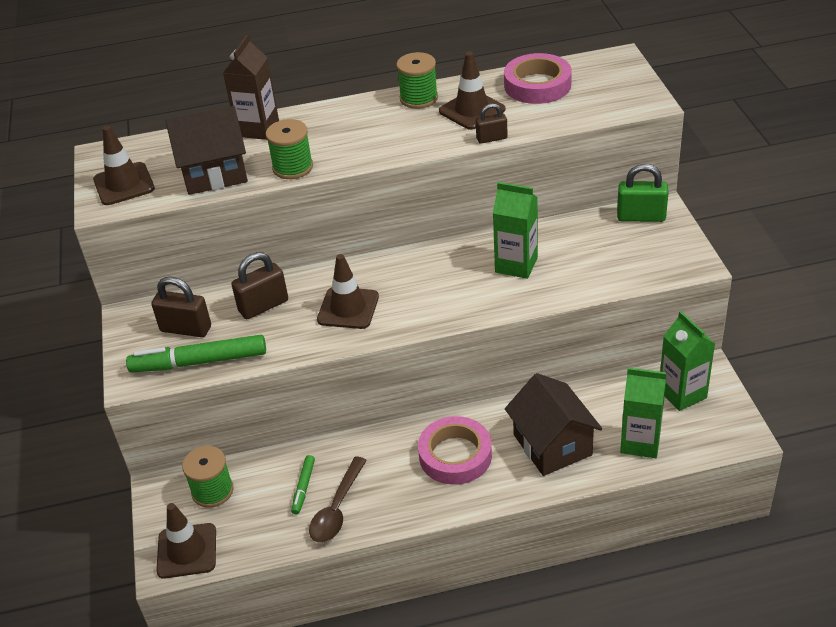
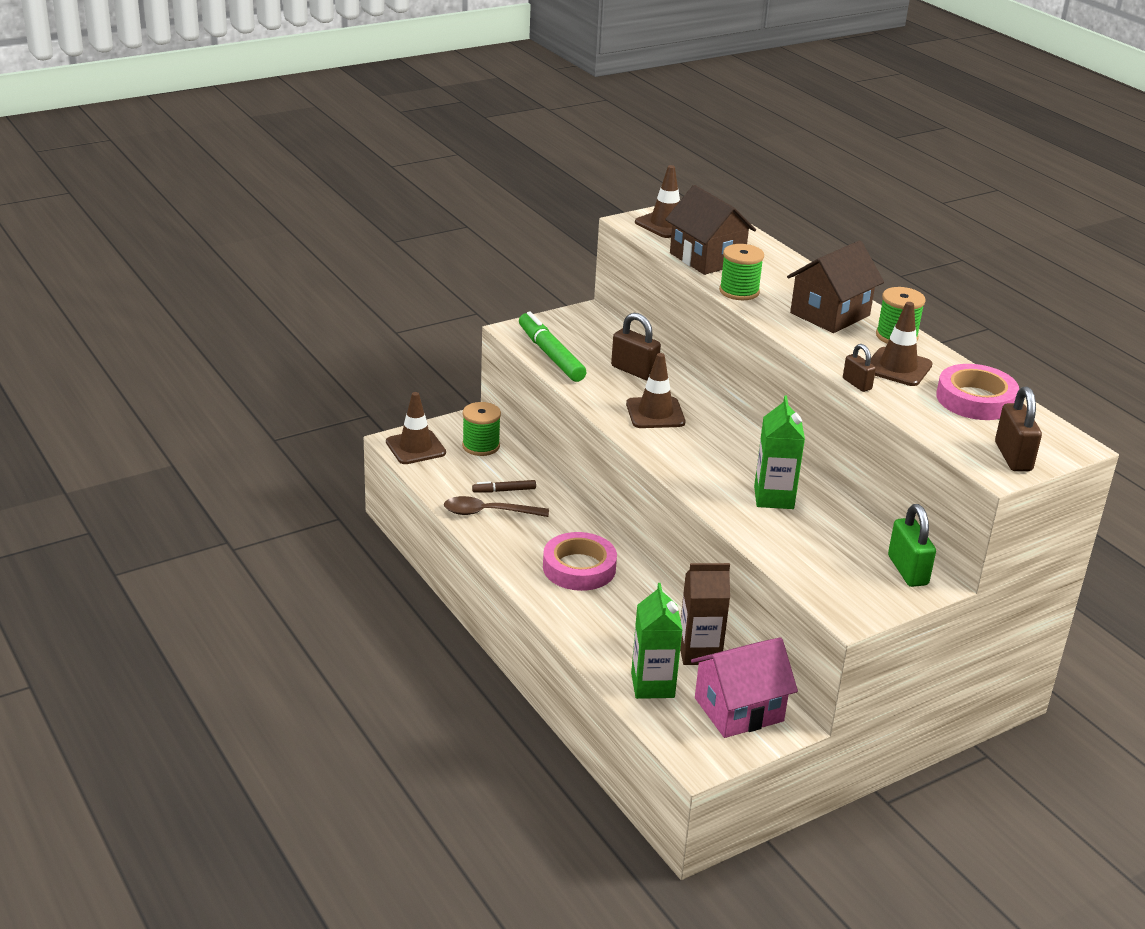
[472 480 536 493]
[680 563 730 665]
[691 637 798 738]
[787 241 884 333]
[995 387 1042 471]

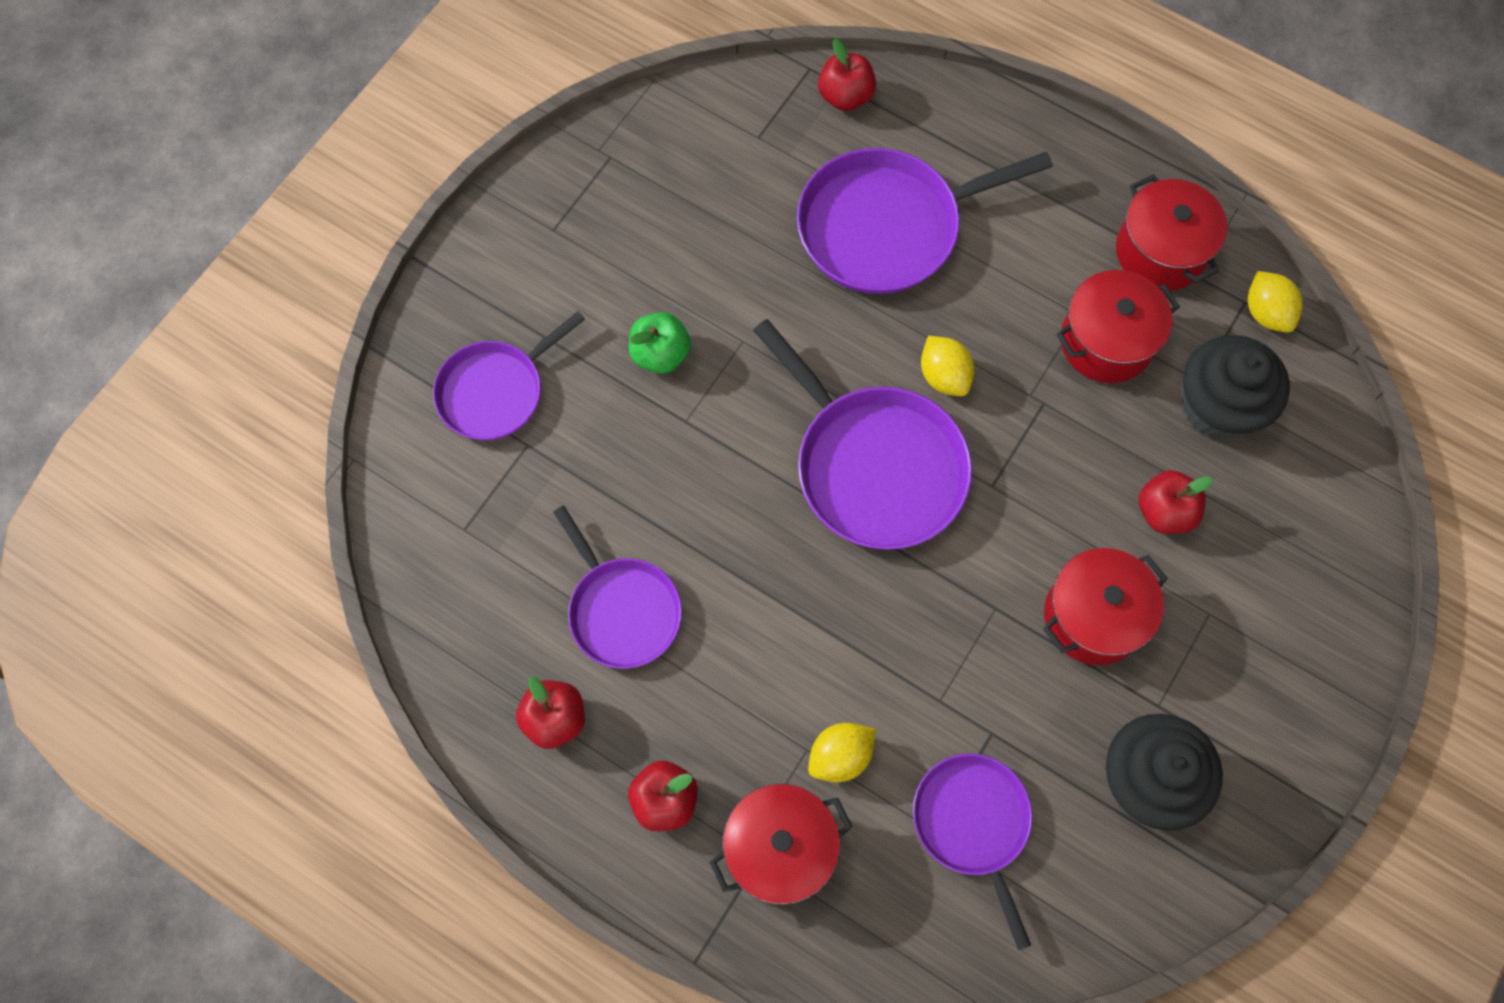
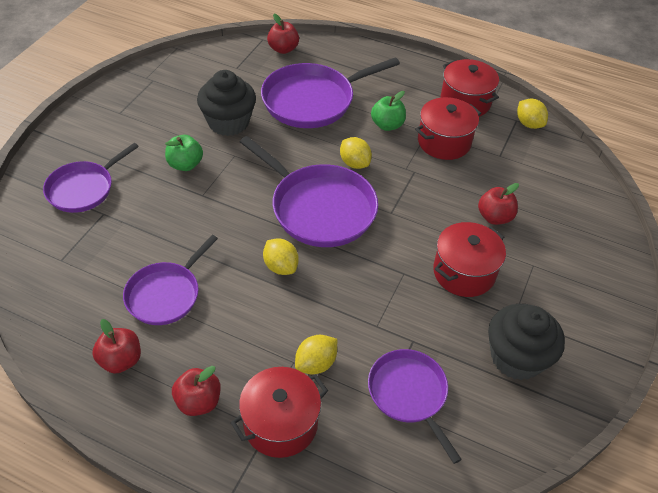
[123 235 218 325]
[197 70 256 136]
[263 238 299 275]
[371 91 406 131]

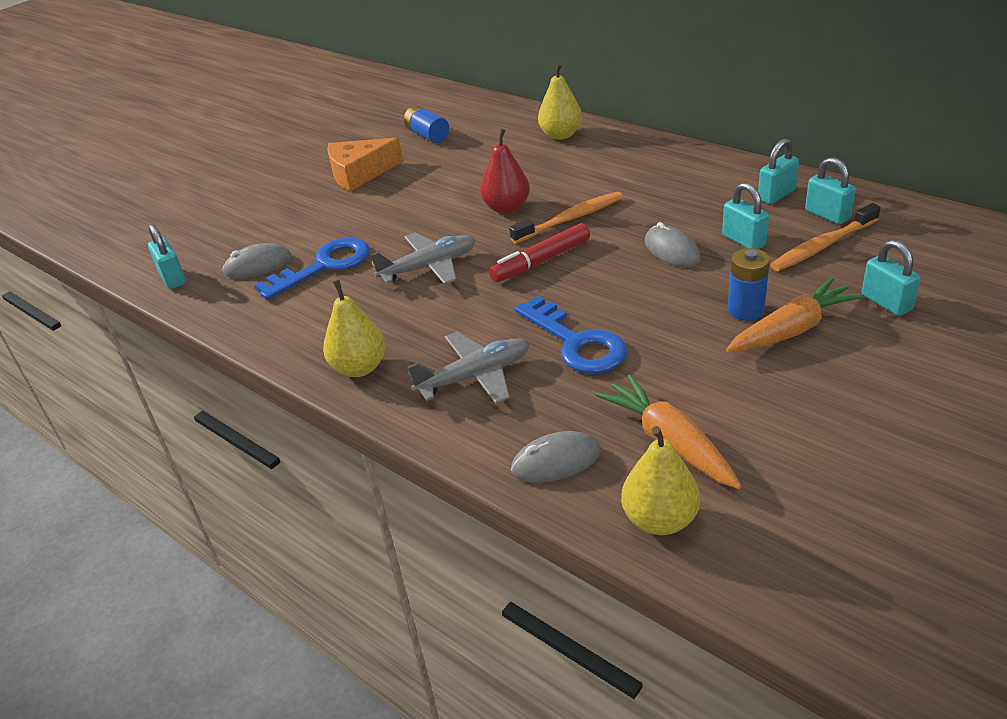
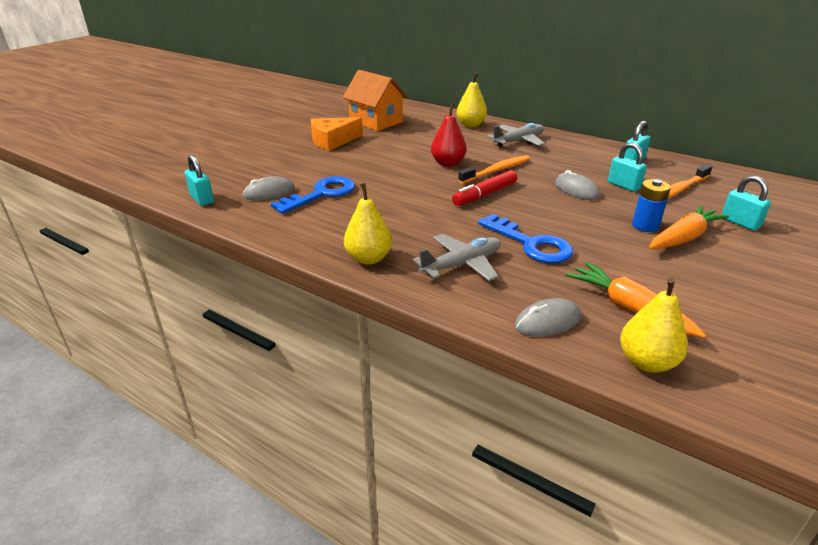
[343 70 408 131]
[487 123 545 147]
[805 157 856 224] (first image)

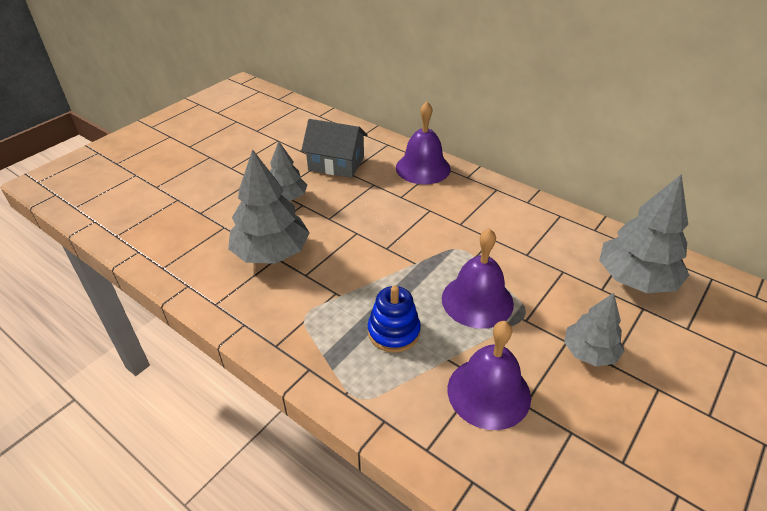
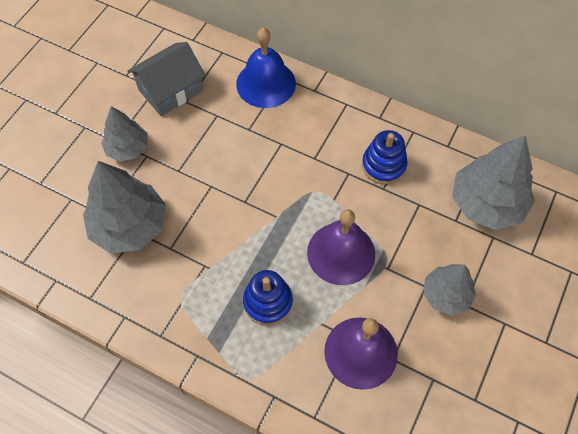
[128 42 206 116]
[236 28 296 108]
[362 130 408 184]

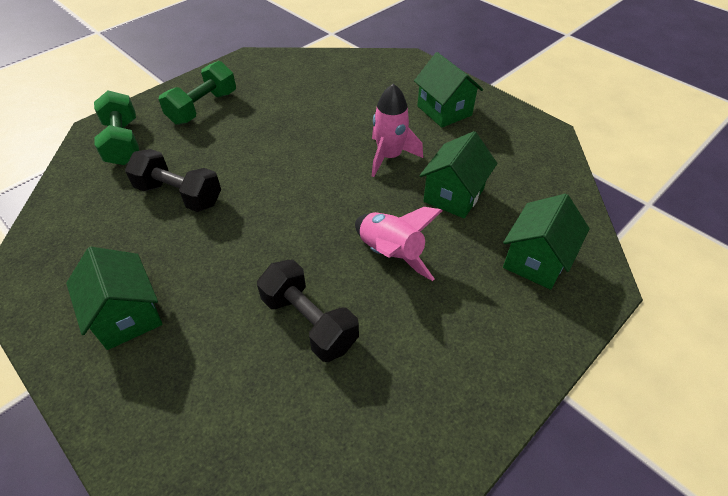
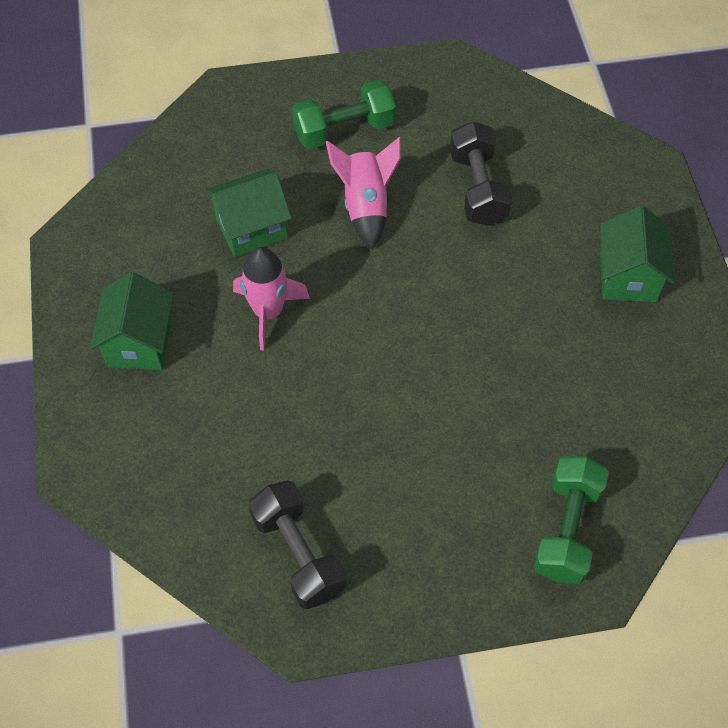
[248 480 347 609]
[292 80 396 149]
[503 194 590 290] (first image)

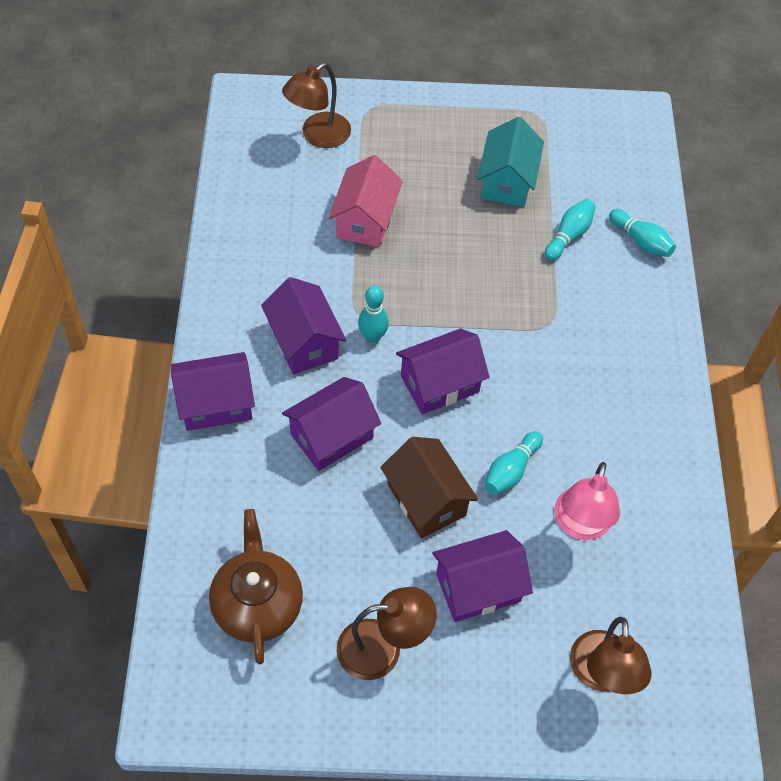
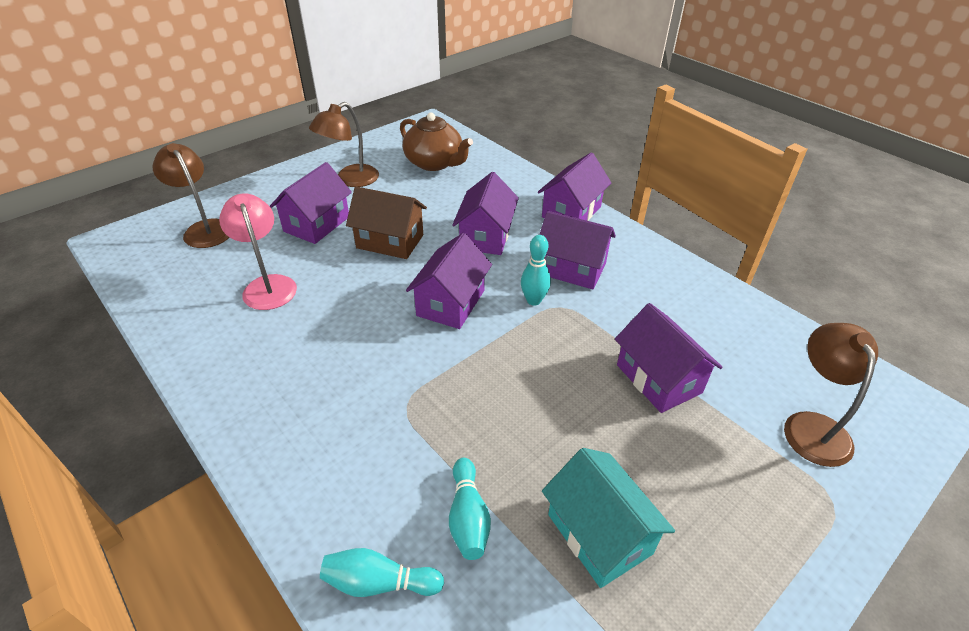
[615 303 723 413]
[484 431 543 495] (first image)

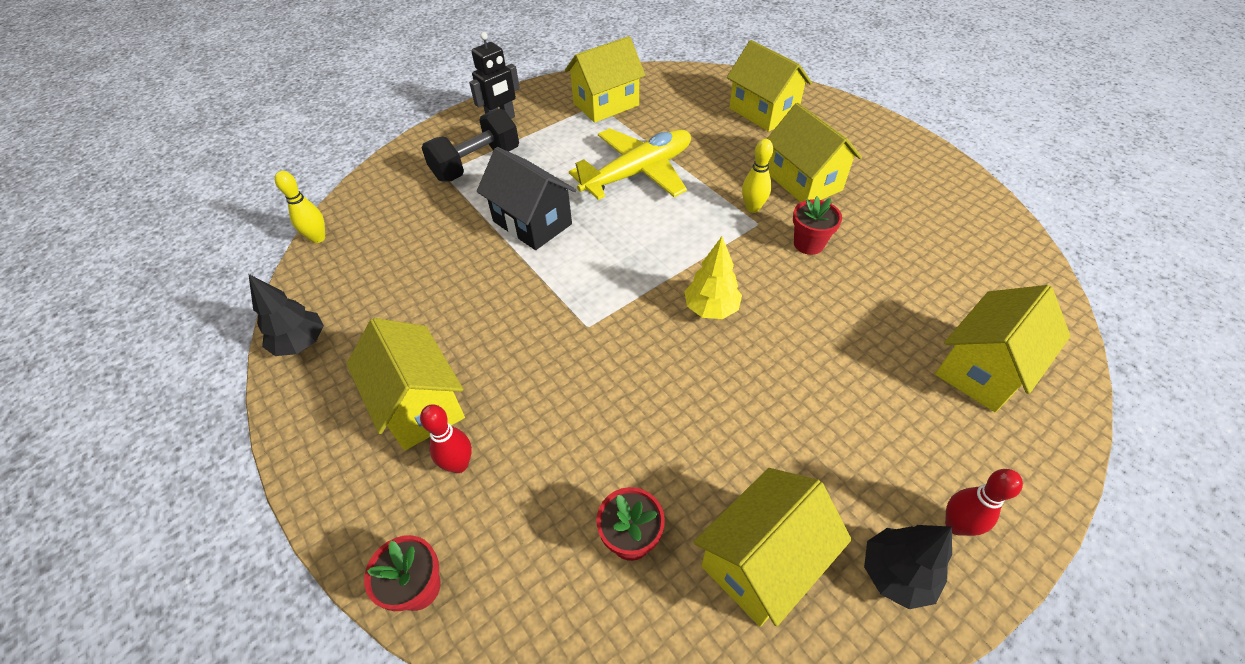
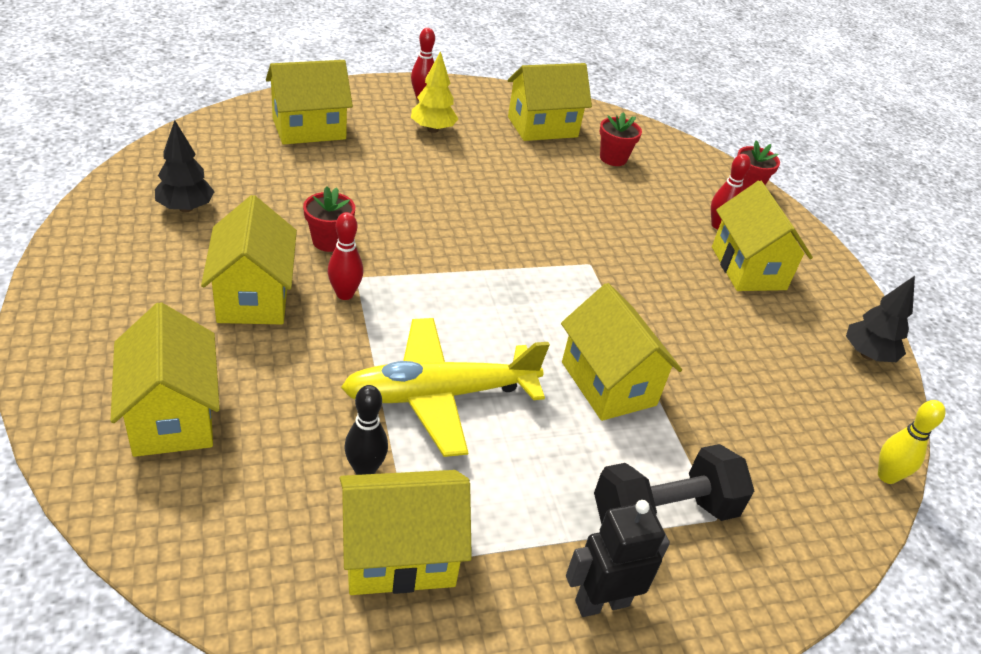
[155 120 215 212]
[328 212 363 300]
[344 385 388 475]
[411 51 458 133]
[561 283 682 421]

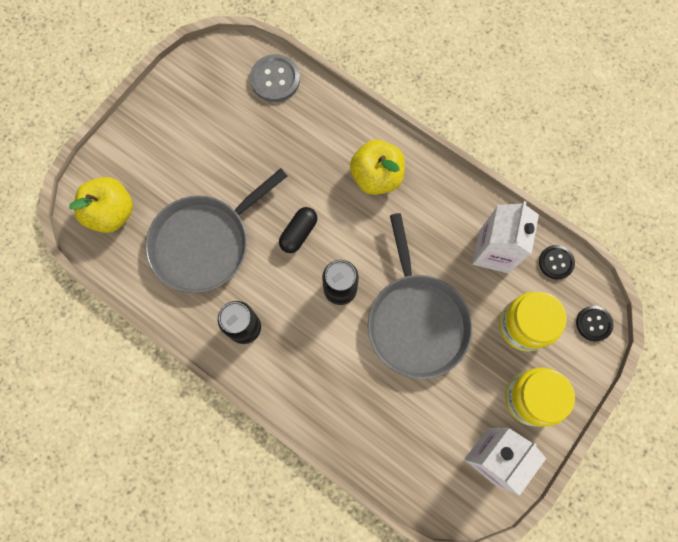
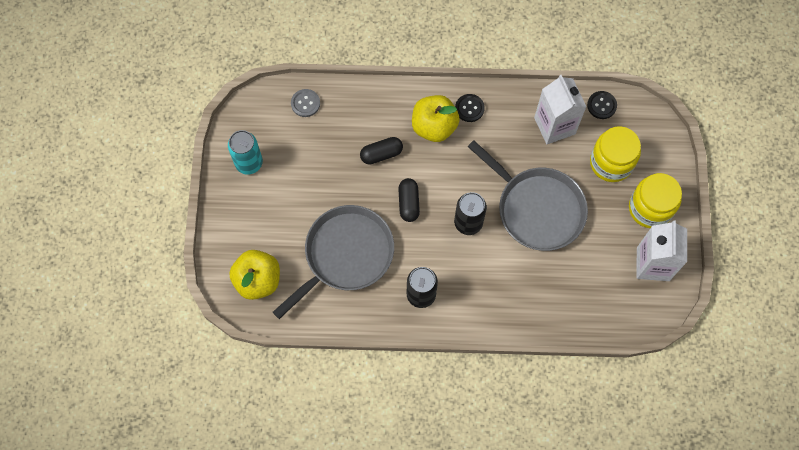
[228 130 263 175]
[273 205 394 319]
[291 89 320 117]
[360 137 403 164]
[455 94 485 122]

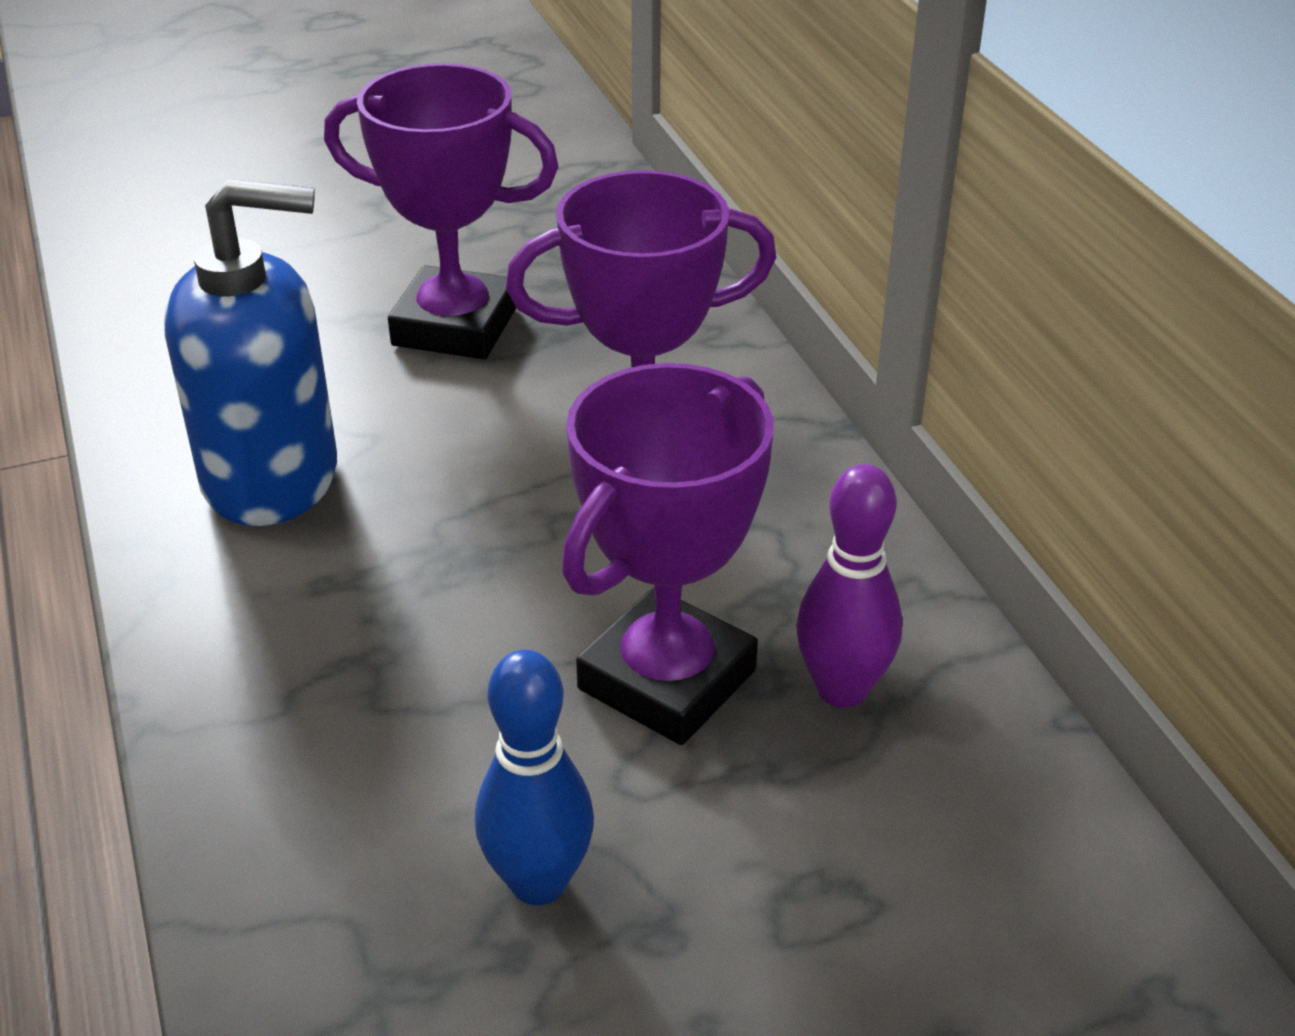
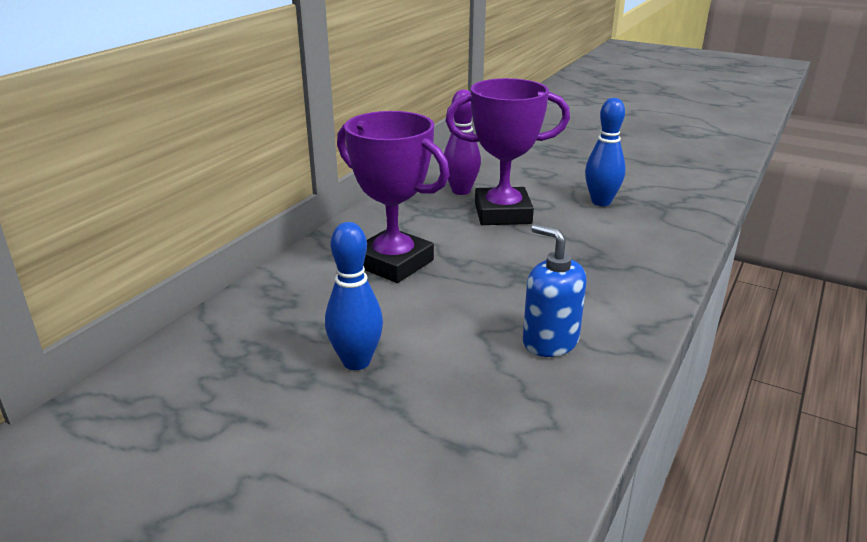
[325 222 383 370]
[523 224 587 357]

